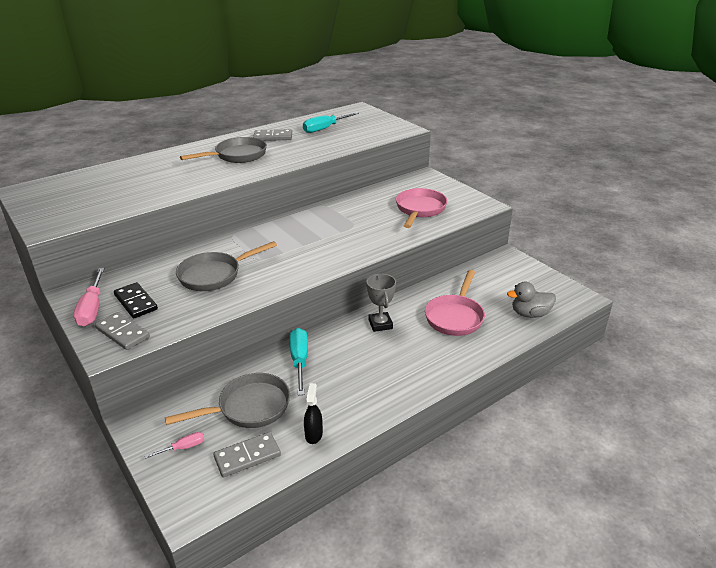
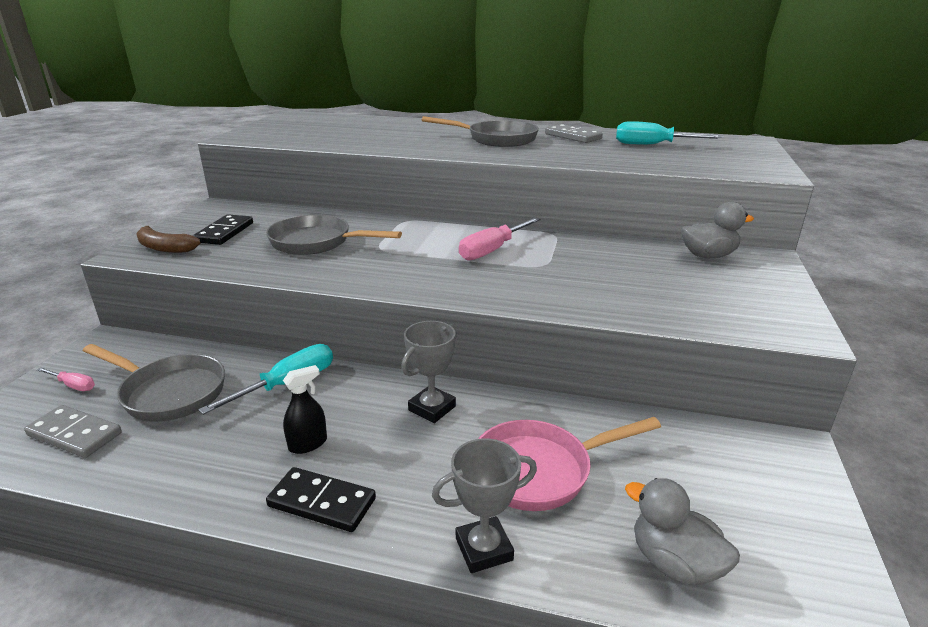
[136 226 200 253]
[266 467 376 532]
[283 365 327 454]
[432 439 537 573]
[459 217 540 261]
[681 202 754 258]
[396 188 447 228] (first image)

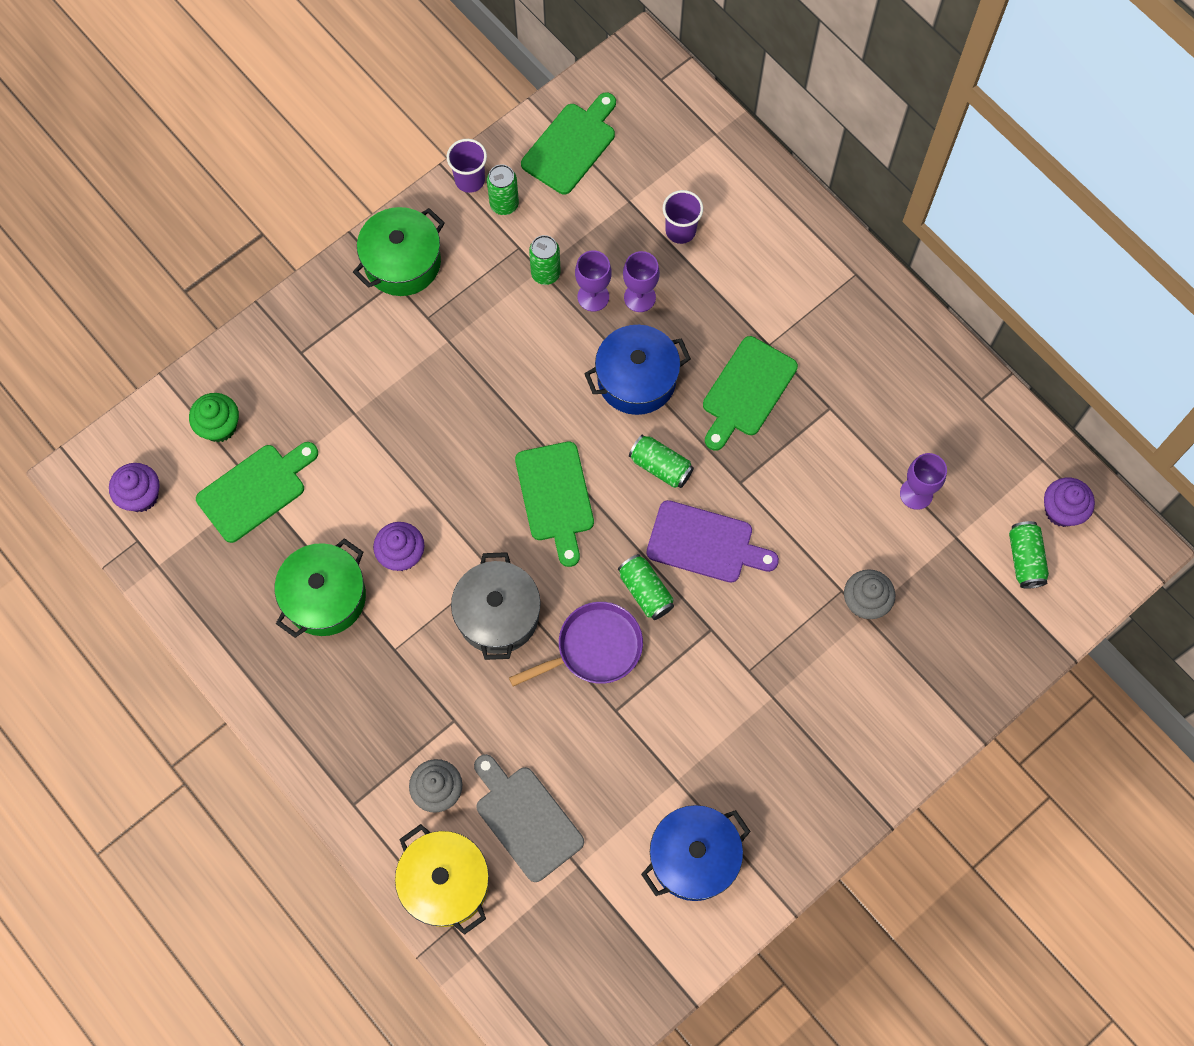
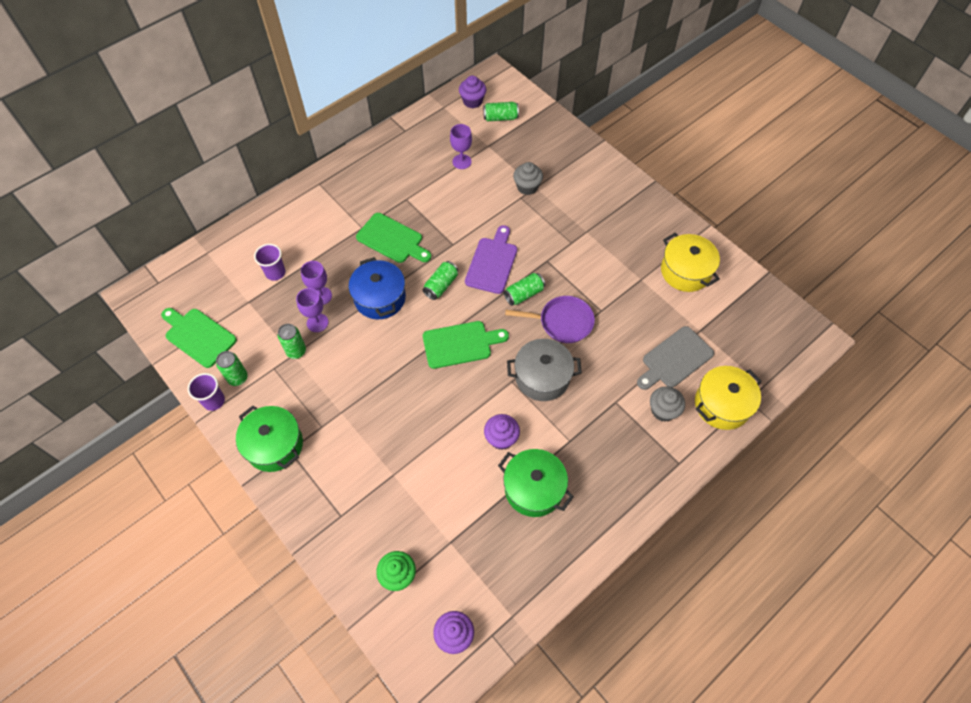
[505 296 595 343]
[661 233 720 292]
[196 442 318 543] (first image)

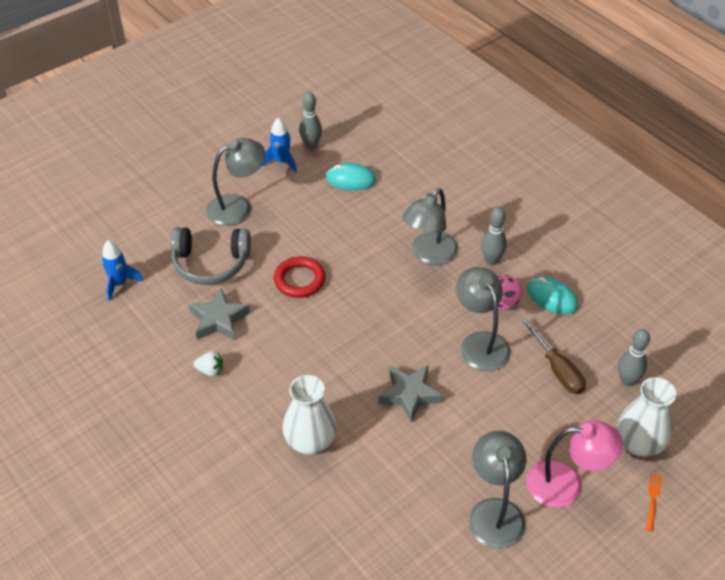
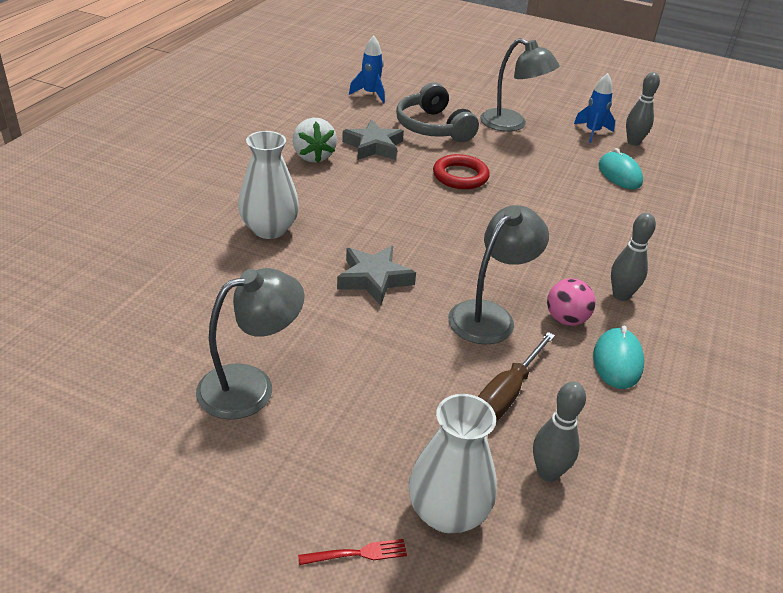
[293 118 337 163]
[298 539 407 565]
[402 188 458 265] (first image)
[526 420 623 508] (first image)

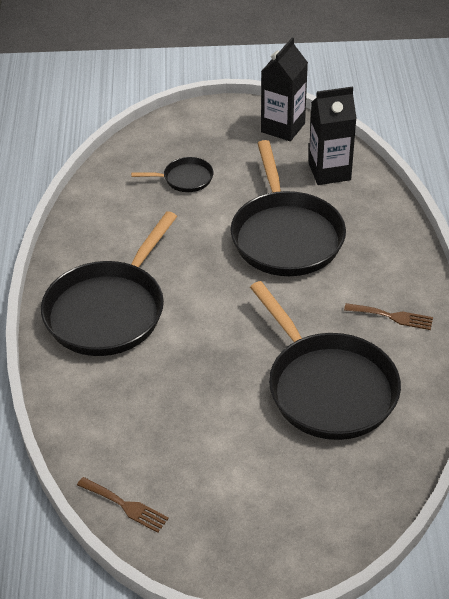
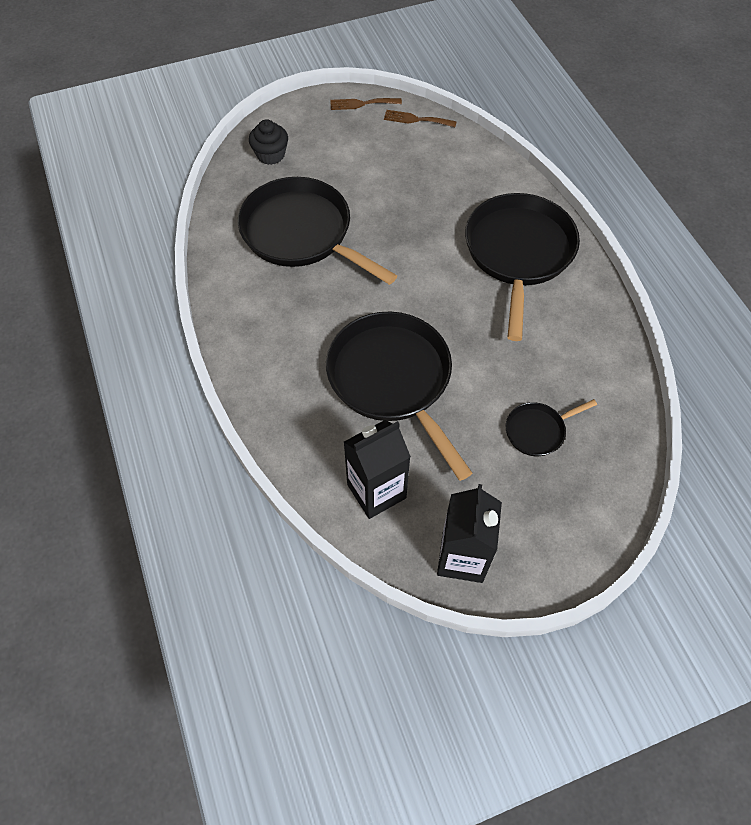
[249 119 288 165]
[330 98 402 110]

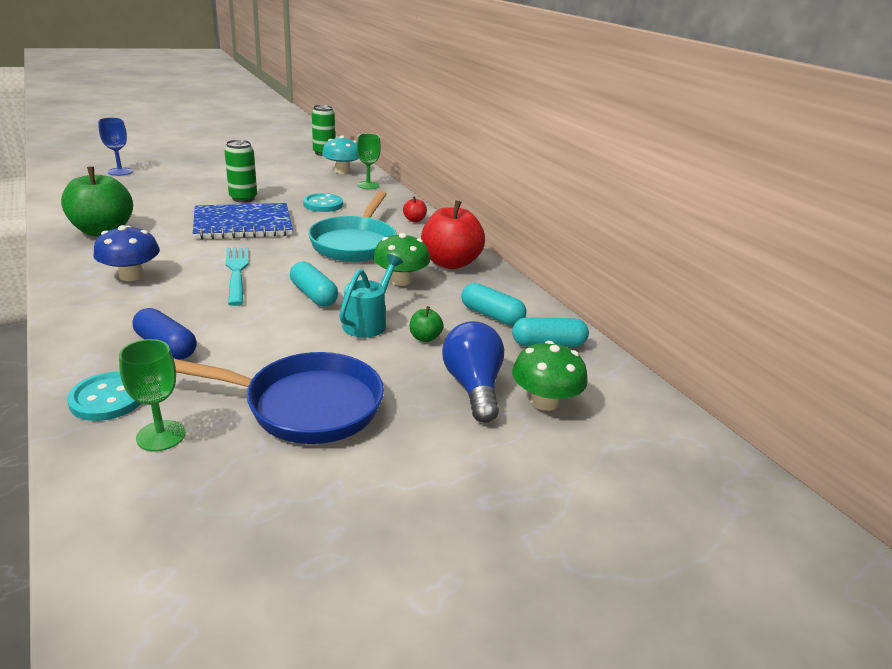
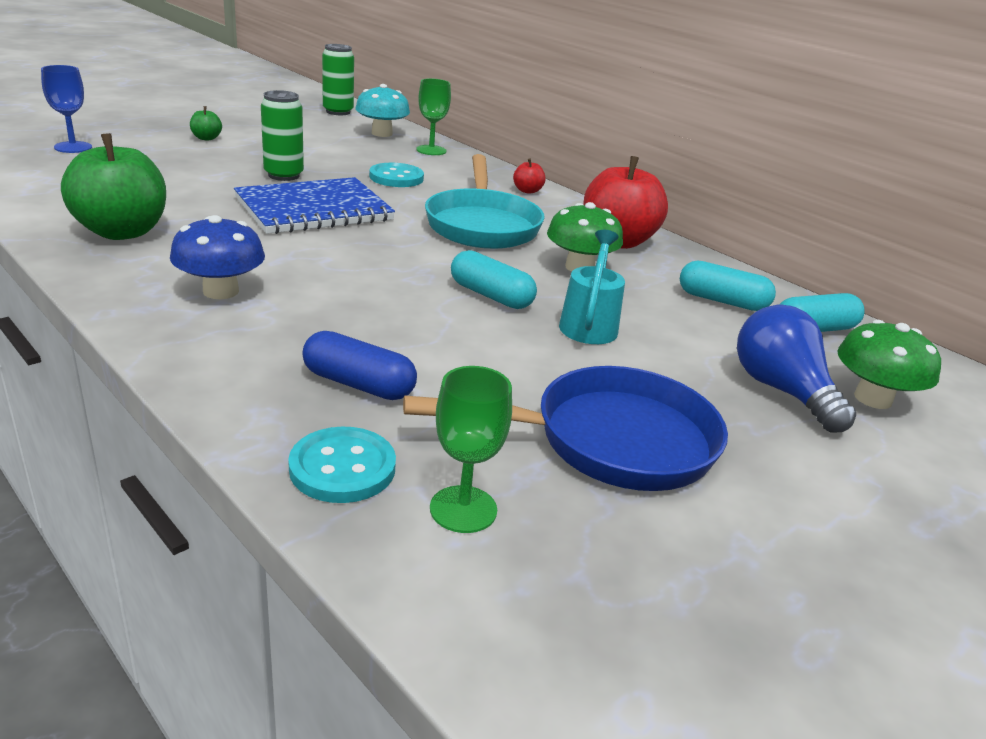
[190 106 222 140]
[226 247 248 306] (first image)

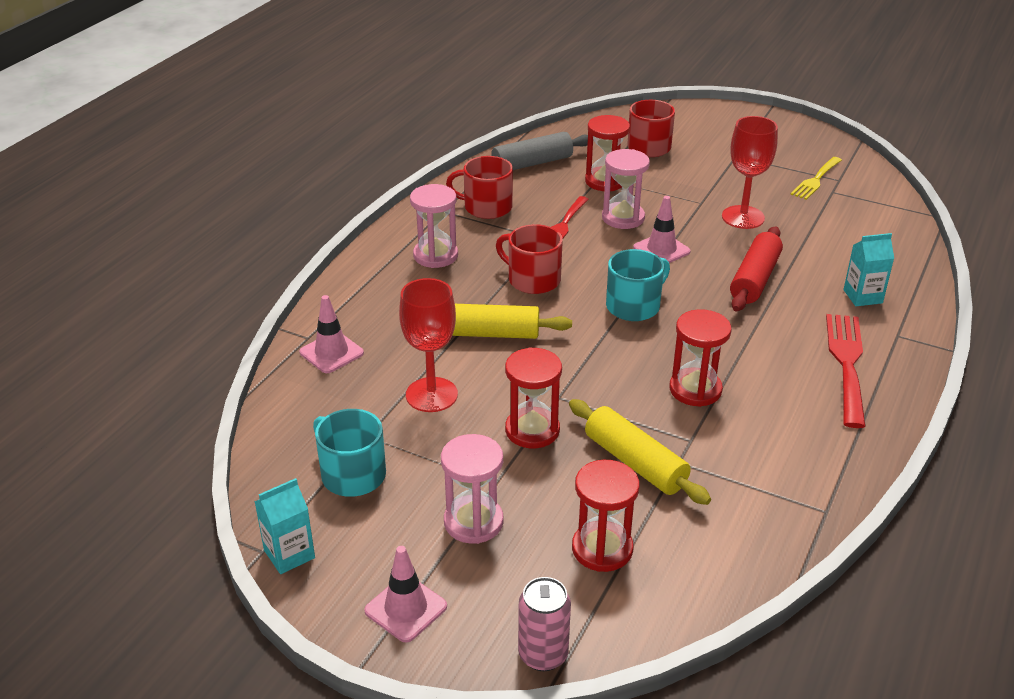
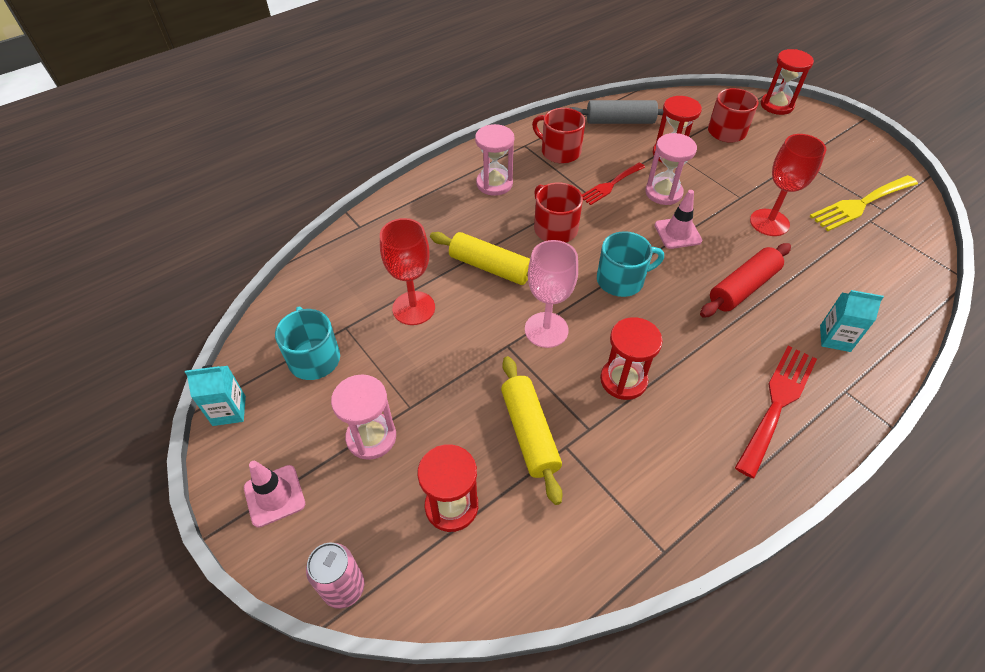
[525 240 578 348]
[761 49 814 115]
[810 175 918 231]
[300 295 364 373] (first image)

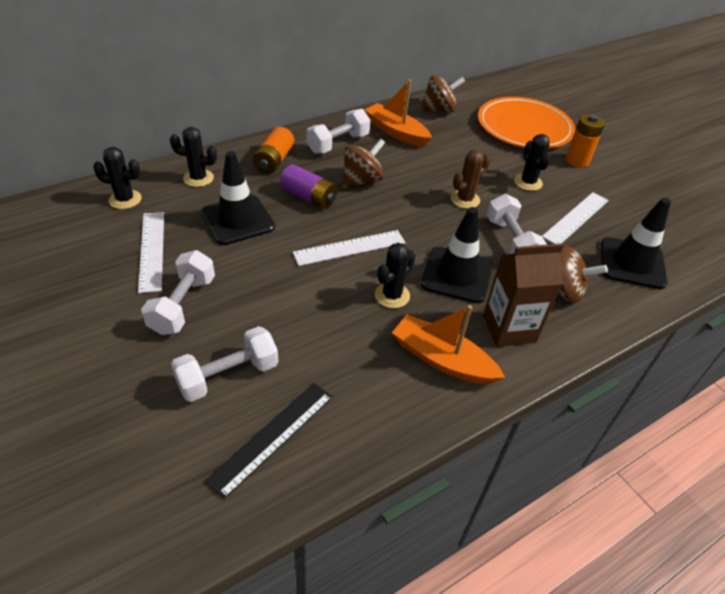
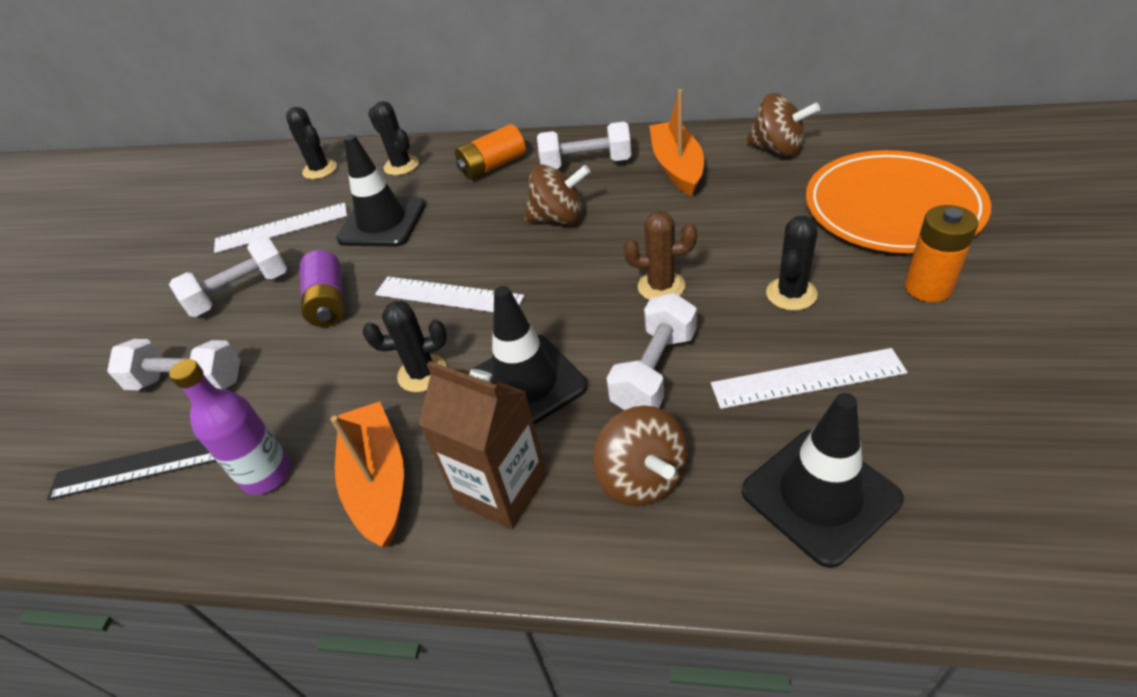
[169 359 291 495]
[214 203 347 253]
[300 250 345 327]

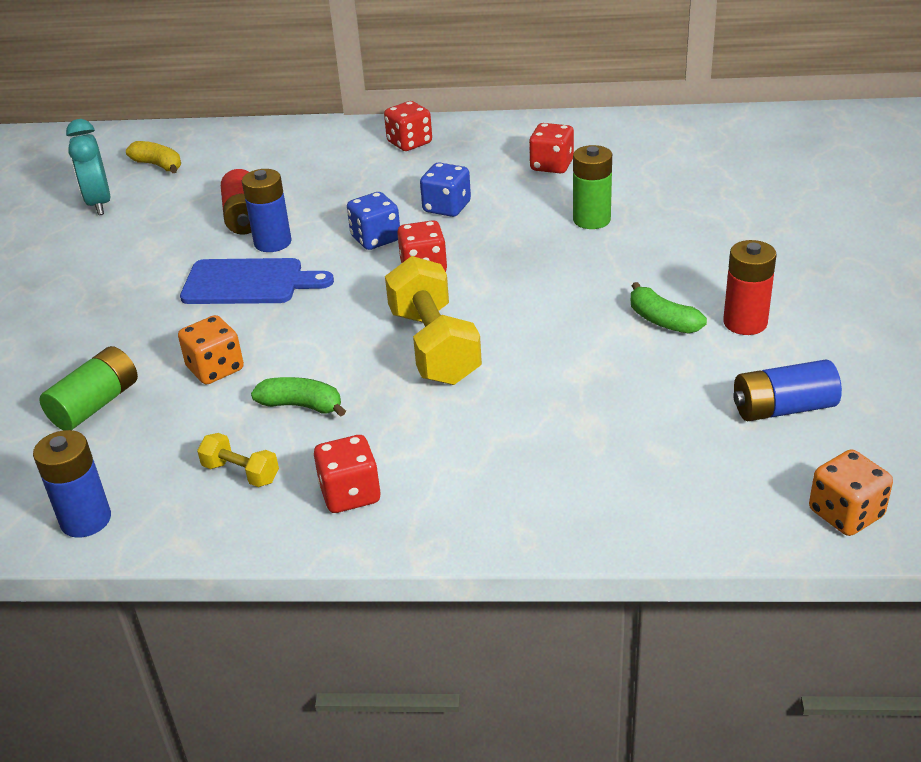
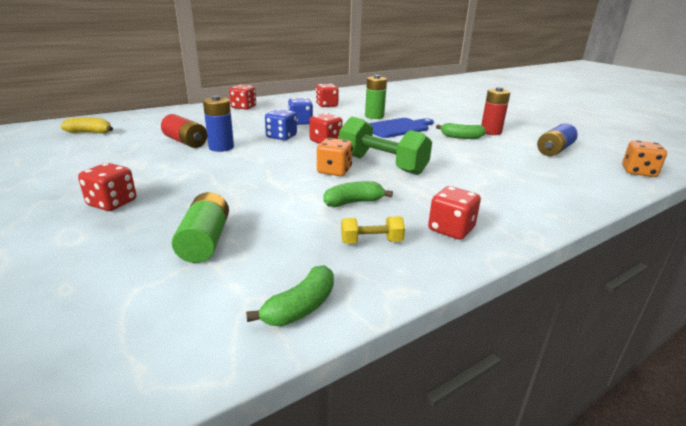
[78 163 136 211]
[246 265 334 326]
[317 138 353 176]
[339 117 432 175]
[369 118 434 138]
[66 119 110 215] (first image)

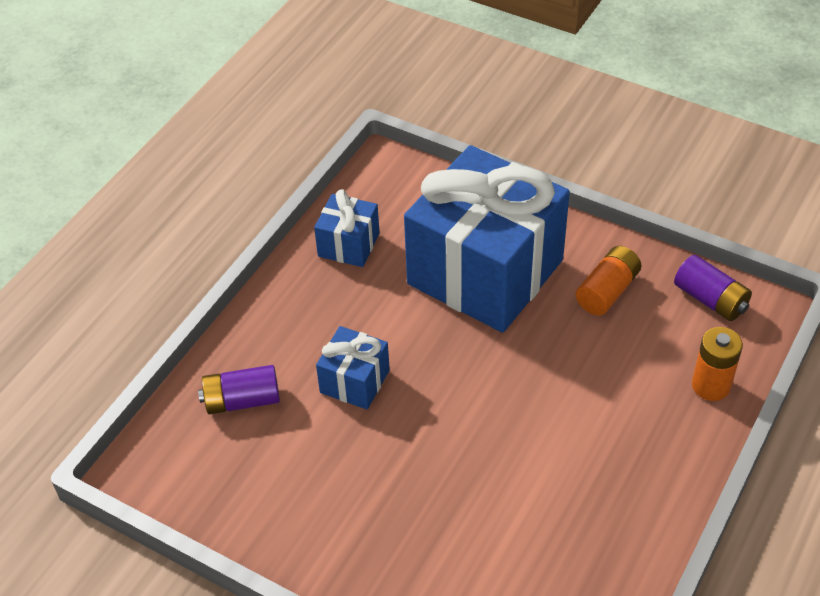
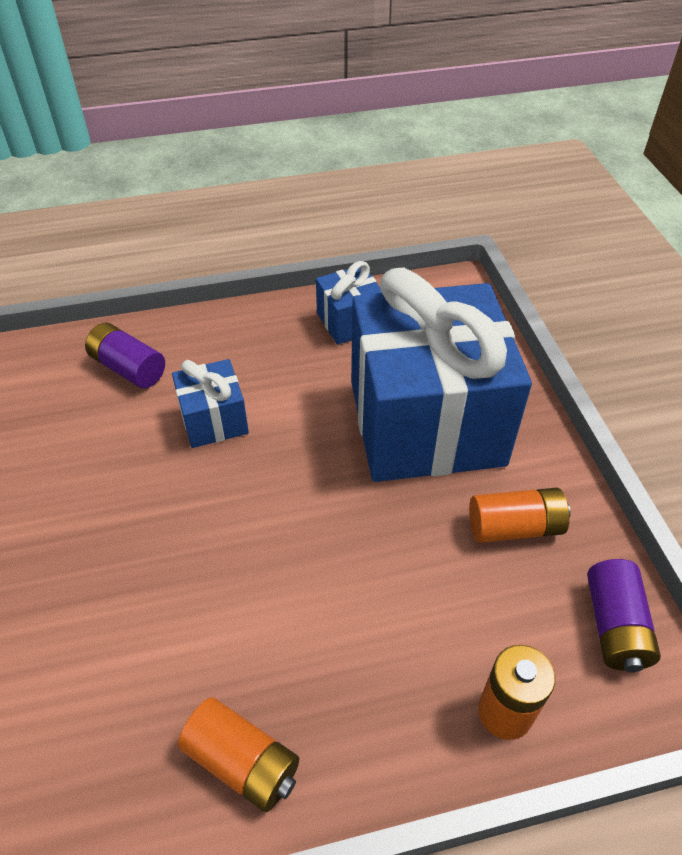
[178 697 299 812]

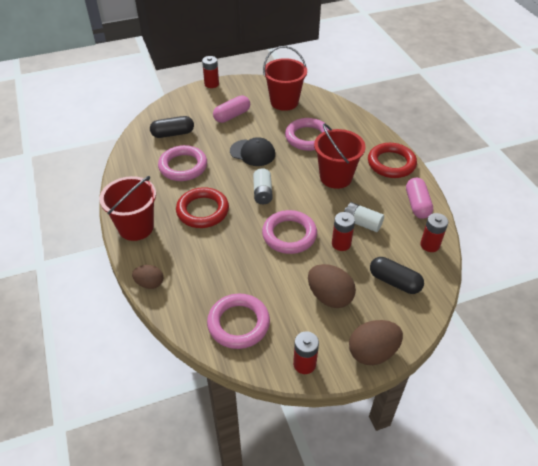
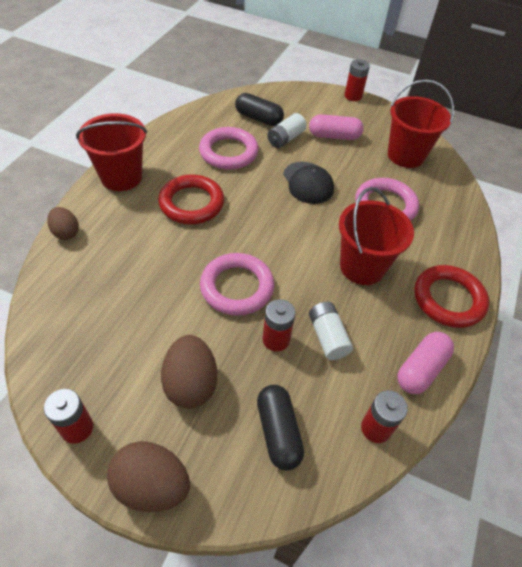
[267 113 307 148]
[207 294 270 349] (first image)

